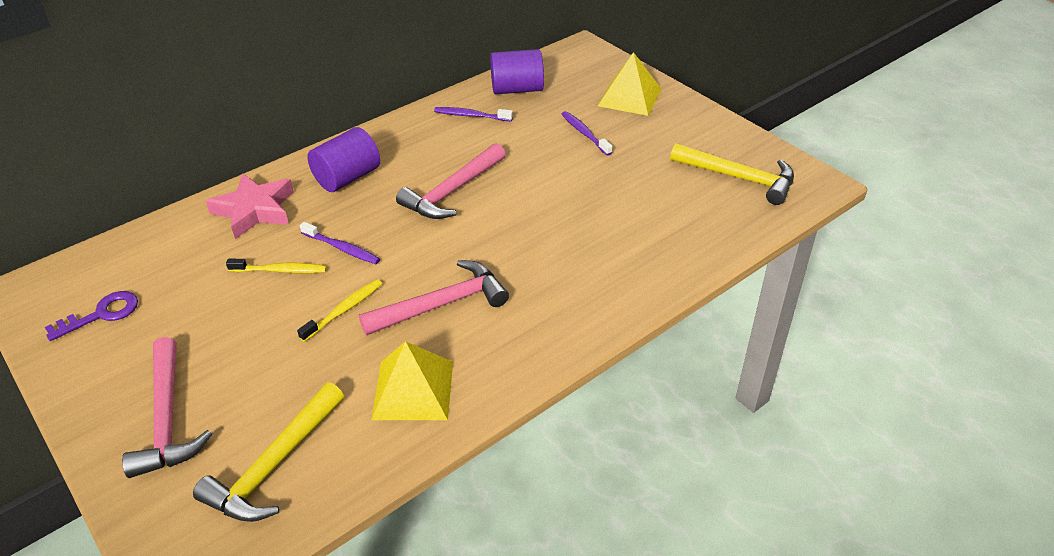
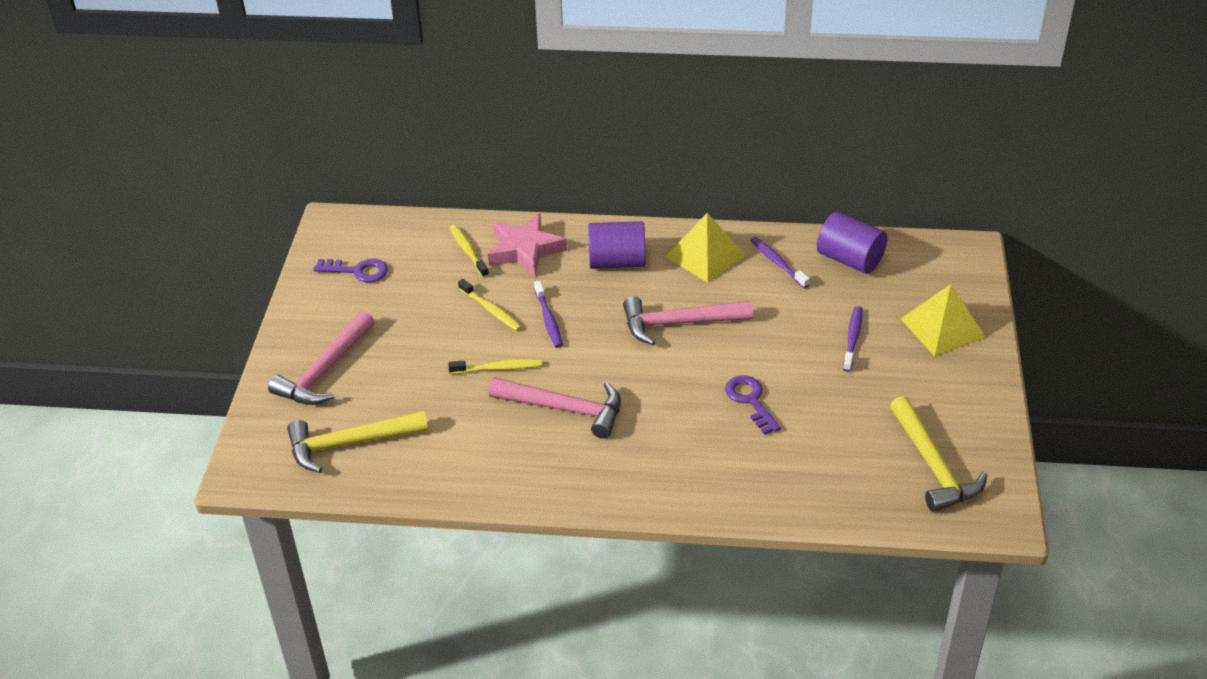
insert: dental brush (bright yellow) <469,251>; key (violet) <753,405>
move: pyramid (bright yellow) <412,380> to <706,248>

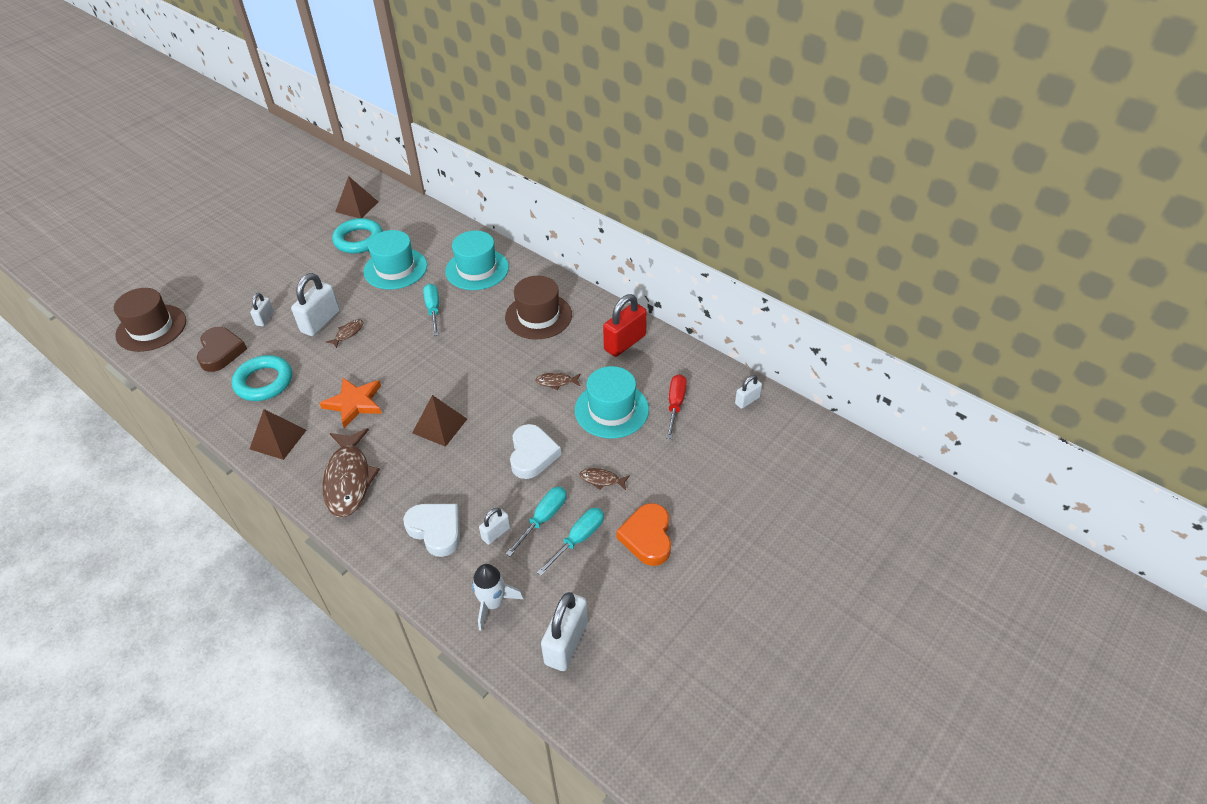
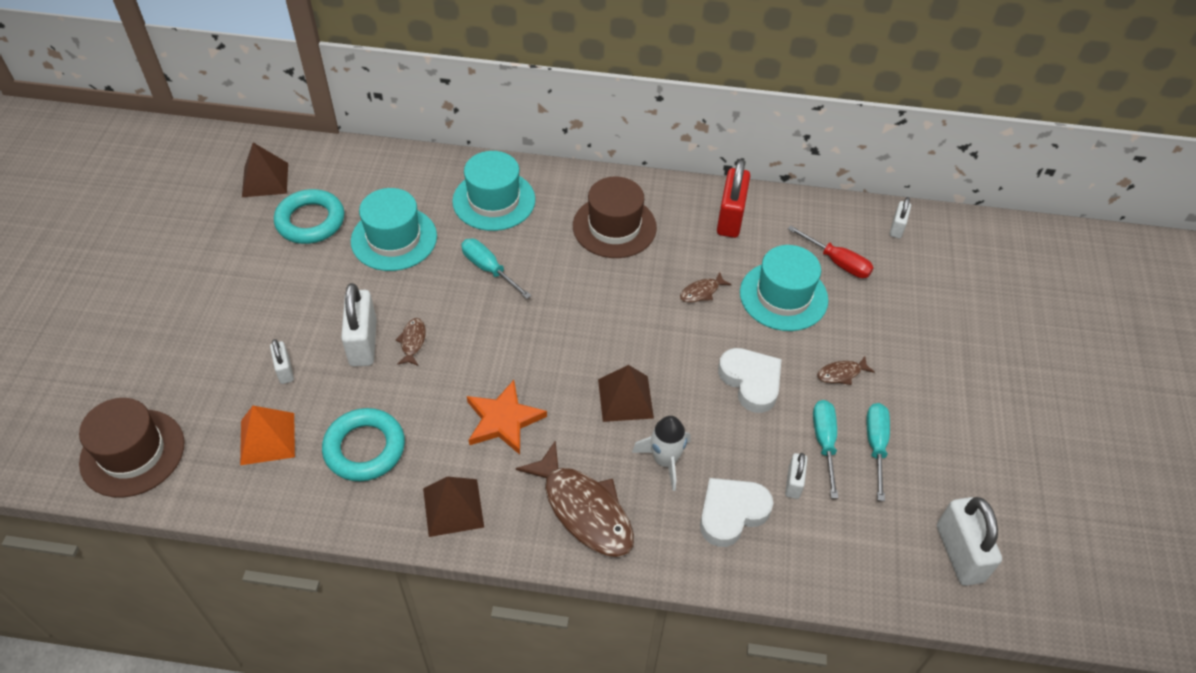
delete: heart shape (orange-coloured) <643,534>
move: rocket (white) <498,597> to <661,453>
replace: heart shape (brown) <222,349> to pyramid (orange-coloured) <267,435>
rotate: heart shape (white) <431,530> = <736,512> 45 degrees counterclockwise; flat screwdriver (crimson) <676,406> = <831,252> 150 degrees clockwise

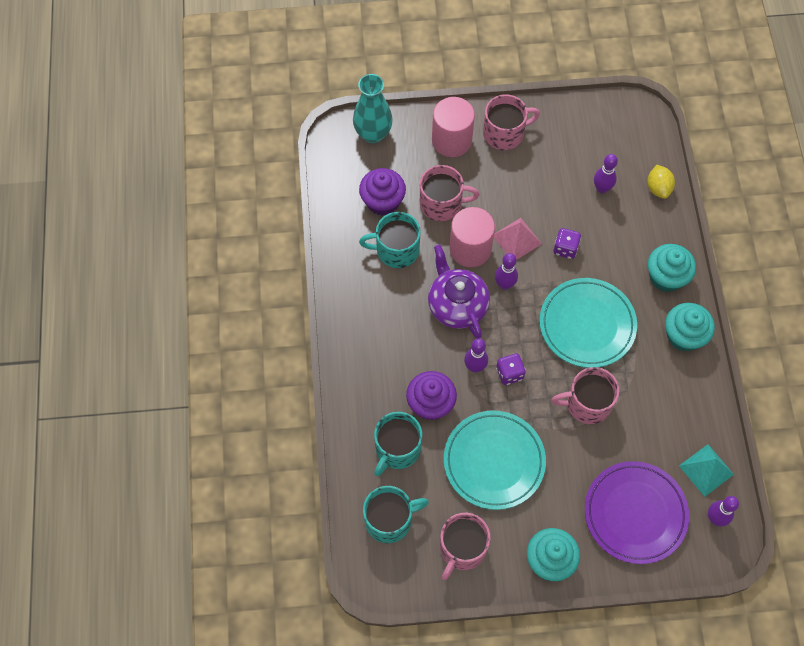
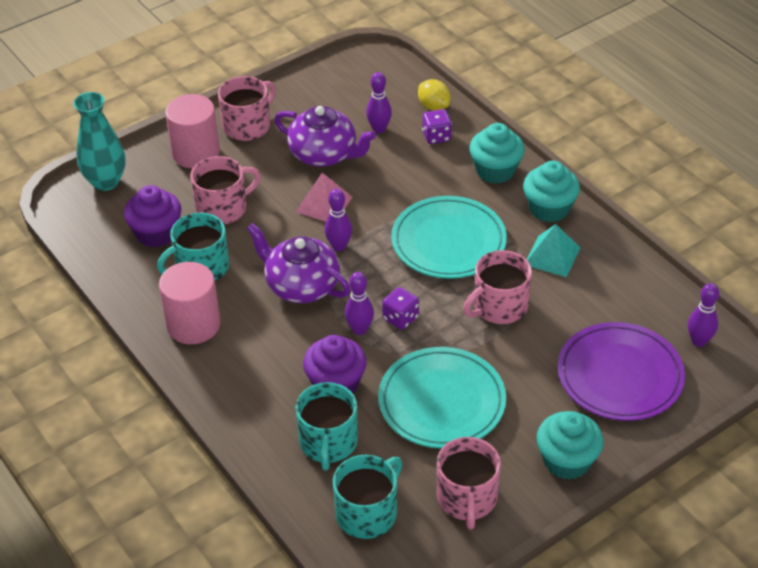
insert: china teapot (violet) <325,136>
move: cylinder (rose-pink) <472,237> to <190,303>; dice (violet) <567,243> to <437,126>; pyramid (turquoise) <706,470> to <553,250>

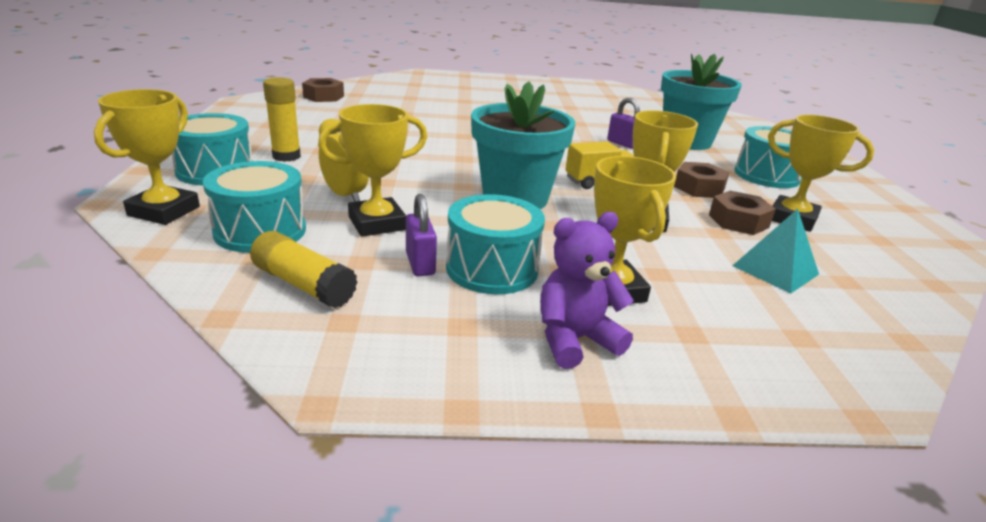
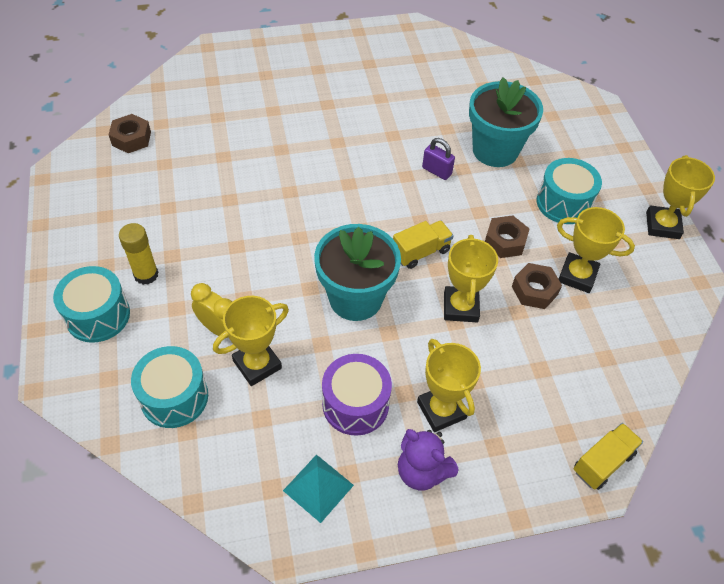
delete: glue (bright yellow) <304,269>; lock (violet) <421,235>
insert: truck (bright yellow) <608,456>
move: pyramid (turquoise) <776,251> to <318,488>; award cup (bright yellow) <147,157> to <680,197>
recolor: toy drum (turquoise) <495,244> to toy drum (violet) <357,395>
rotate: teddy bear (violet) <587,290> = <428,459> 105 degrees counterclockwise

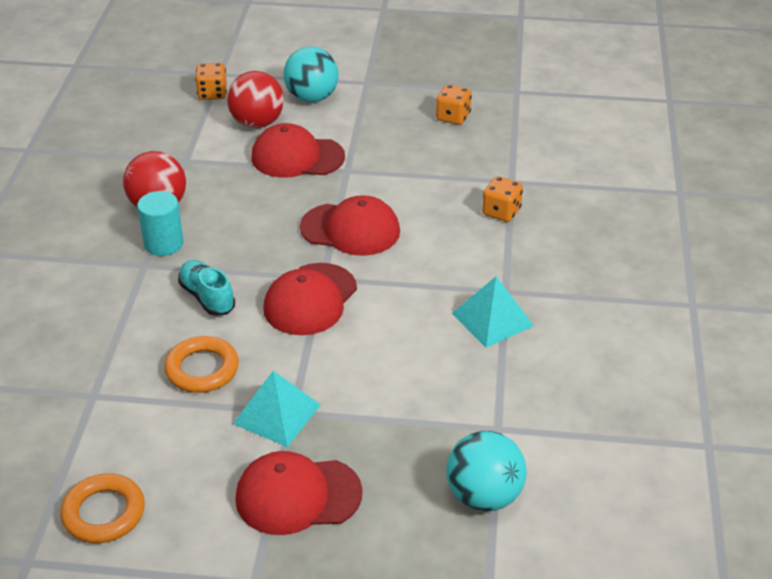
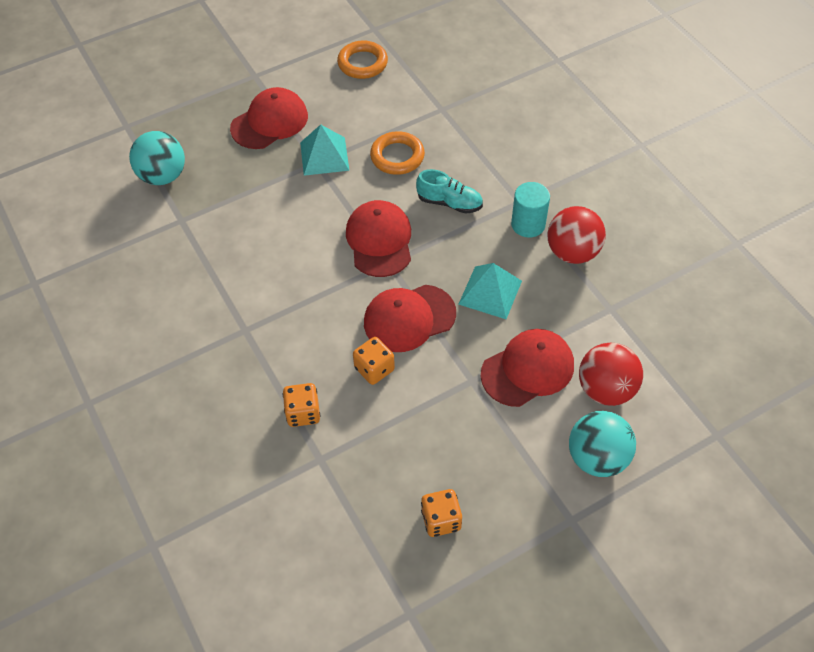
move: dice (orange-coloured) <211,81> to <374,361>; pyramid (turquoise) <493,312> to <490,291>

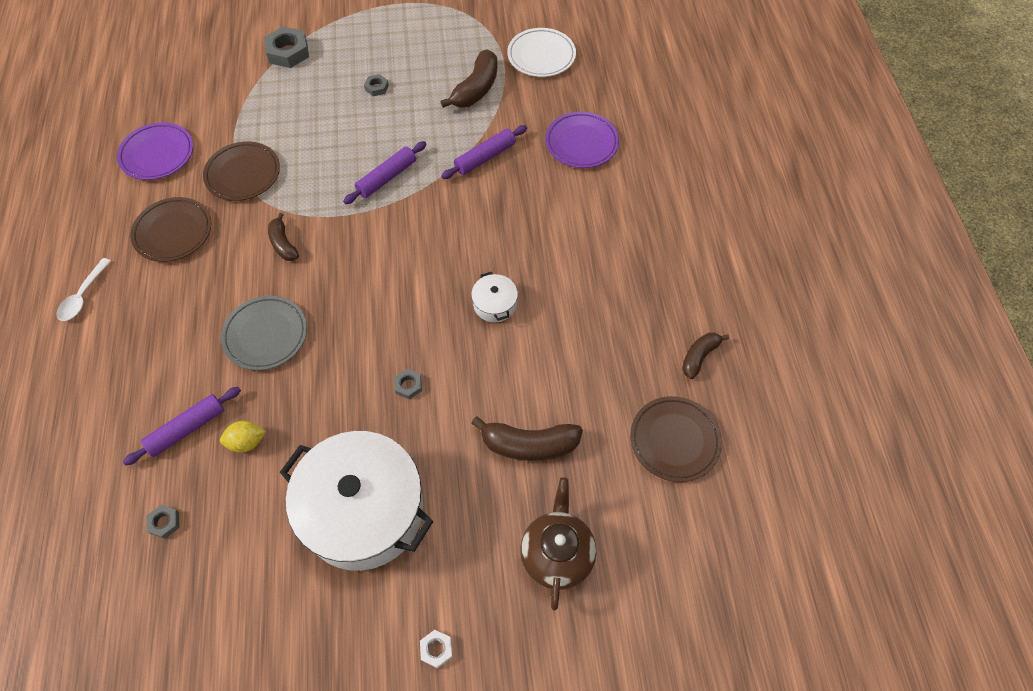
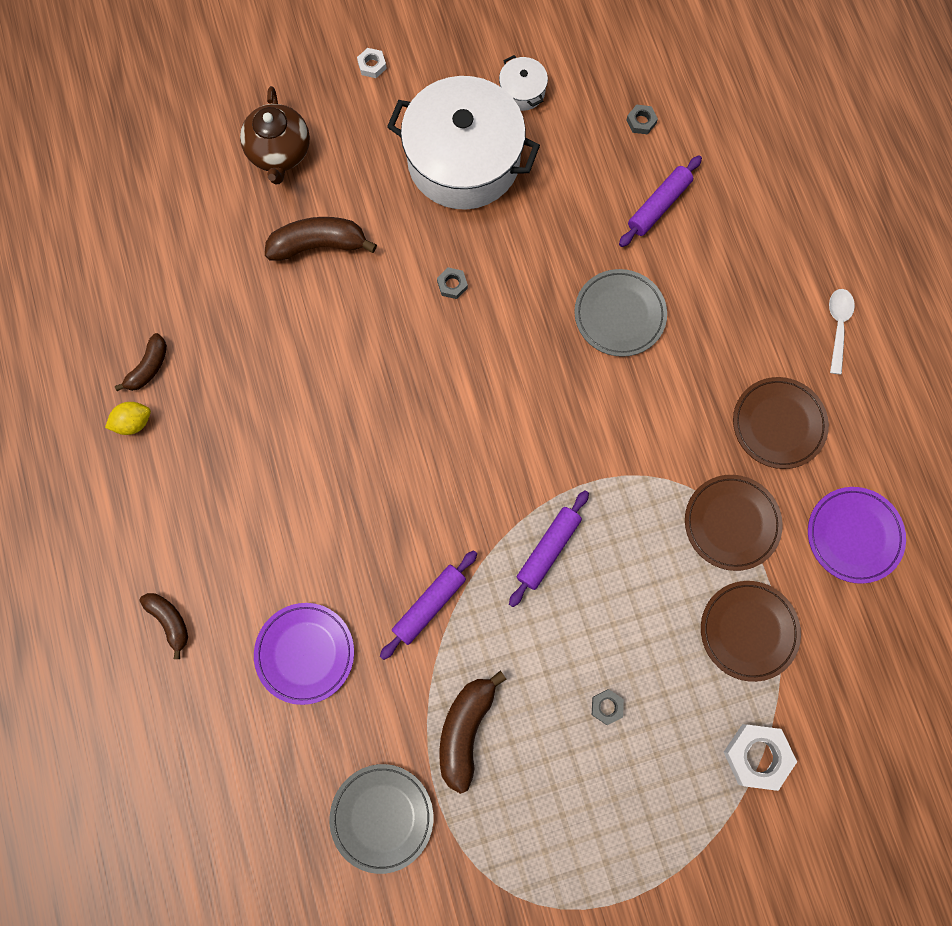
move: toy lemon (bright yellow) <243,437> to <128,418>; toy banana (brown) <283,237> to <163,626>; cooking pot (white) <494,297> to <523,83>; flat dish (brown) <676,439> to <751,631>
recolor: flat dish (white) <541,52> to flat dish (gray) <381,819>; nut (gray) <286,47> to nut (white) <760,757>

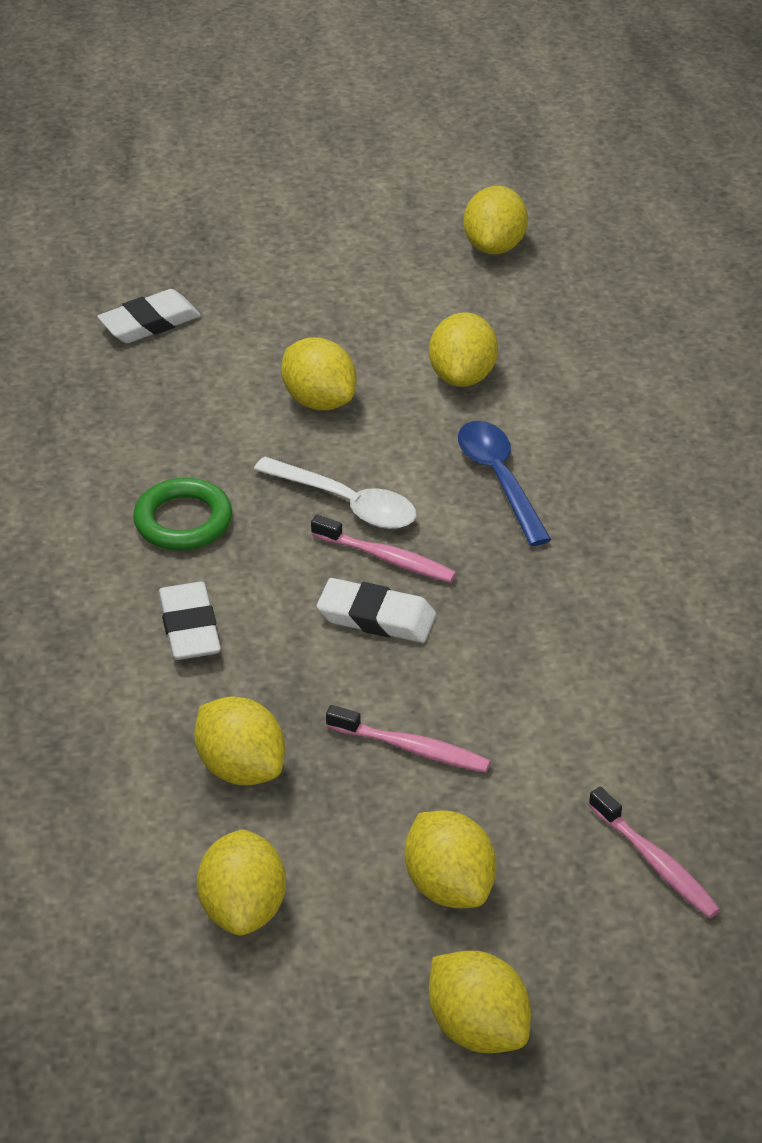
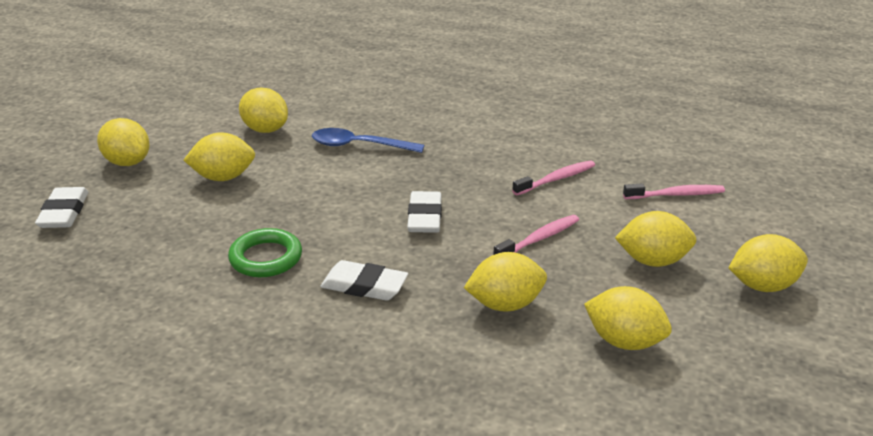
delete: teaspoon (white) <335,493>
move: toy lemon (bright yellow) <495,220> to <123,142>; dental brush (rose-pink) <383,549> to <553,177>
rotate: pencil eraser (white) <376,610> = <424,212> 45 degrees counterclockwise

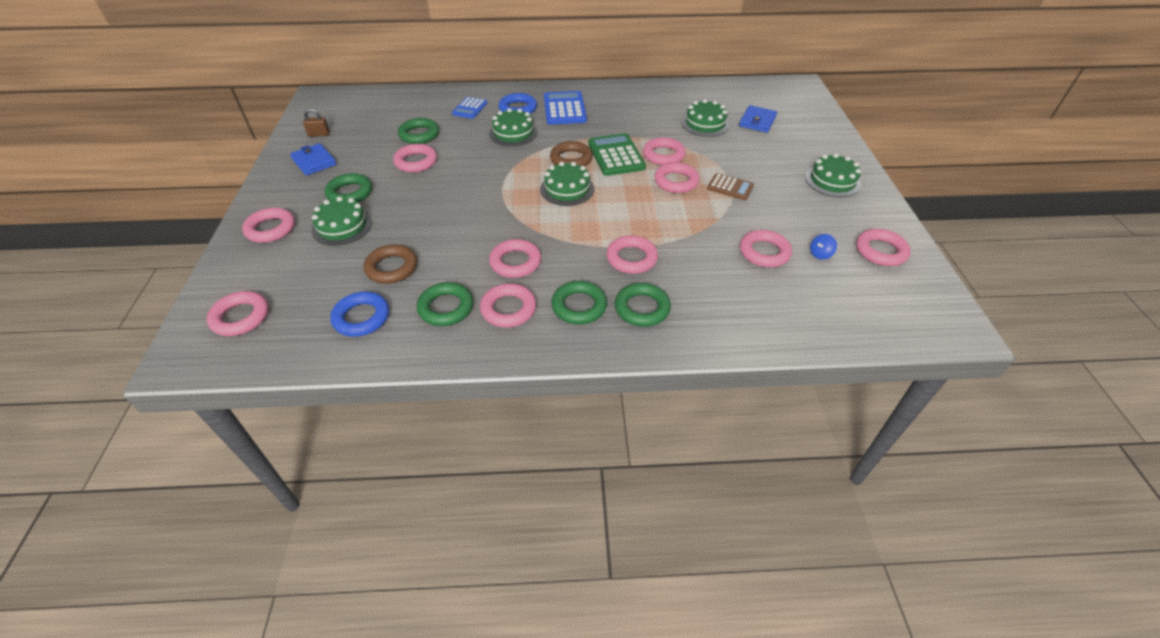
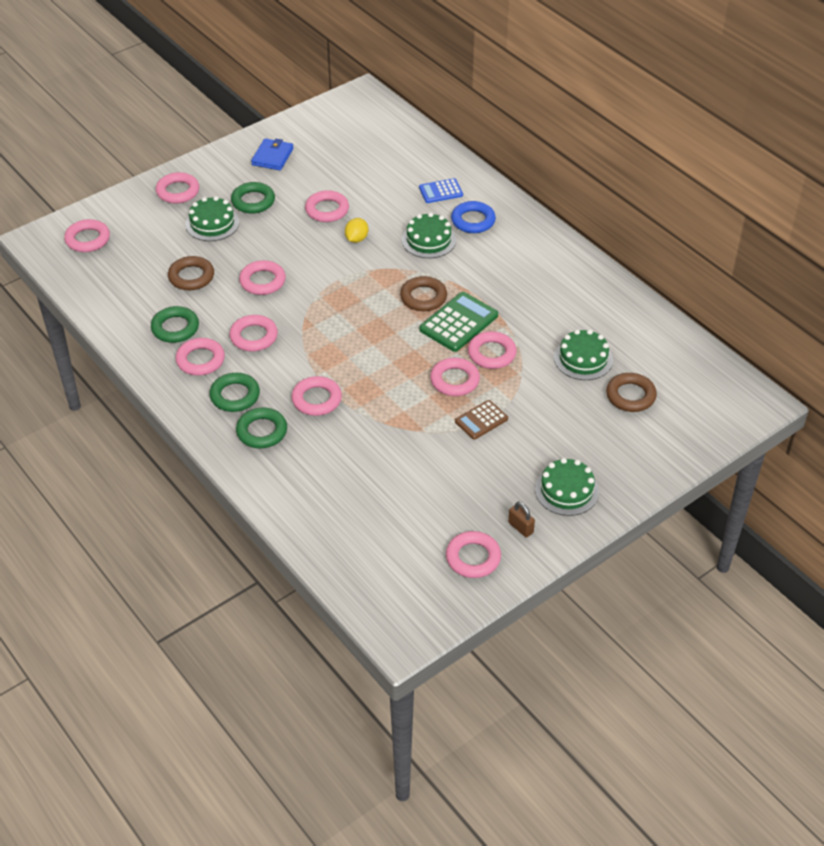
delete: torus (cobalt) <359,314>; torus (green) <418,131>; gateau (green) <567,184>; adding machine (cobalt) <565,108>; spinning top (cobalt) <823,246>
insert: toy lemon (bright yellow) <356,230>
move: torus (rose-pink) <766,248> to <262,277>; lock (brown) <316,122> to <521,519>
replace: billfold (cobalt) <758,119> to torus (brown) <631,392>
rotate: adding machine (brown) <730,186> = <481,420> 60 degrees clockwise

